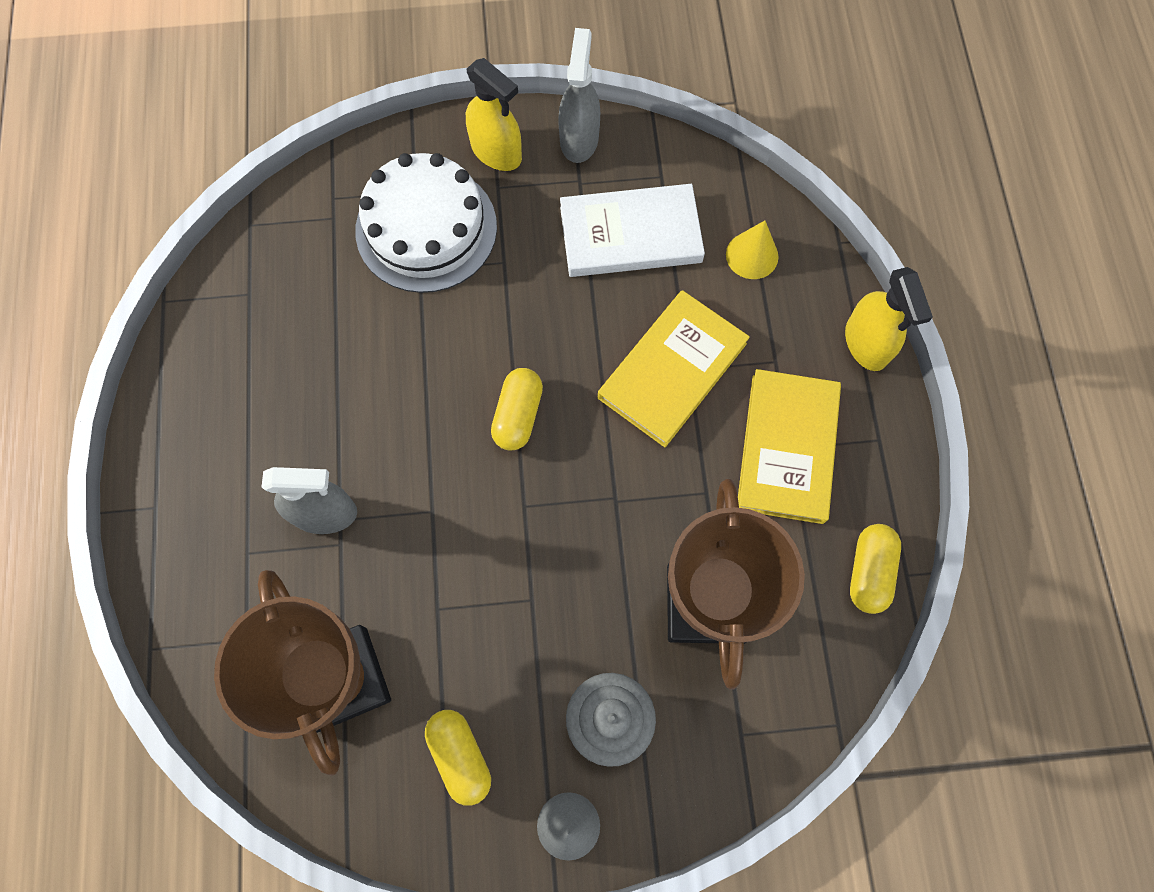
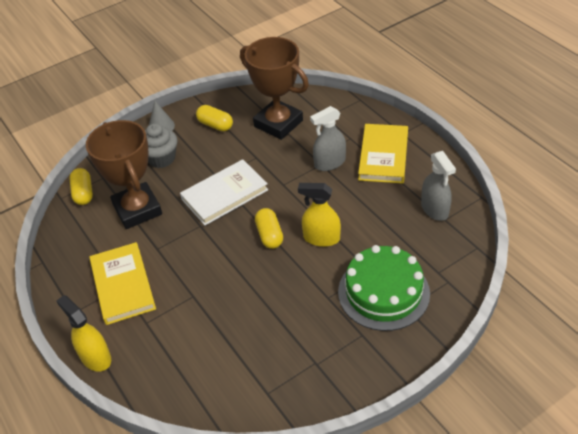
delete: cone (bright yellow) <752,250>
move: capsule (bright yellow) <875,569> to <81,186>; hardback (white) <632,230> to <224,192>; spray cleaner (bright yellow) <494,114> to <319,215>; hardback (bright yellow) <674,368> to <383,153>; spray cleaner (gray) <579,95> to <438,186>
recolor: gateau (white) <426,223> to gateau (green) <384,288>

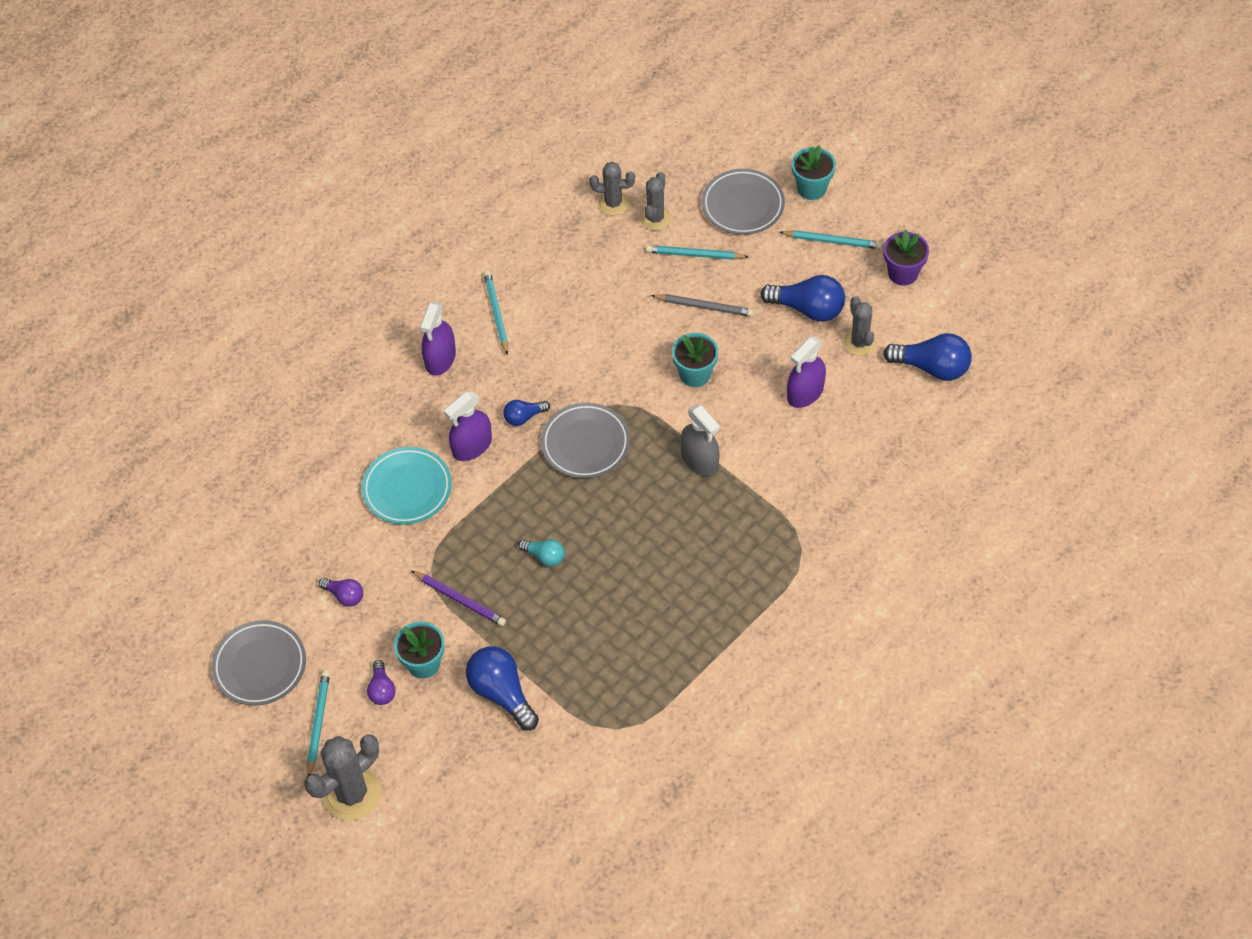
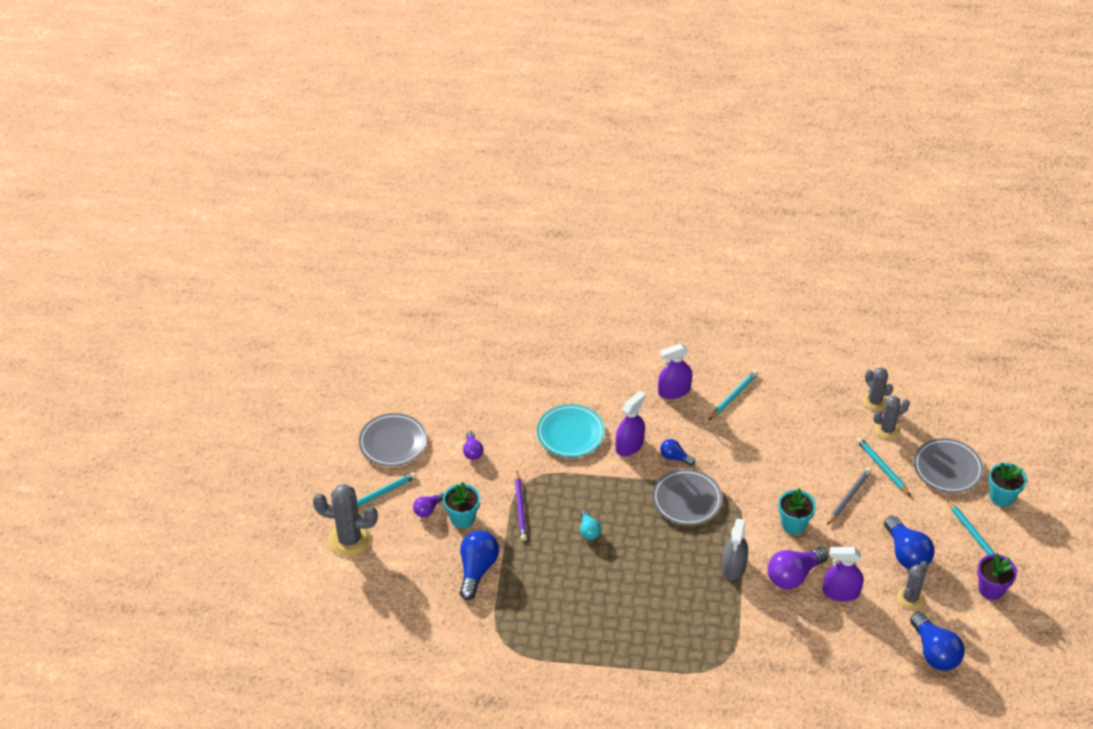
insert: bulb (violet) <798,568>
rotate: spray cleaner (violet) <468,426> = <630,423> 120 degrees clockwise; pencil (gray) <702,305> = <849,496> 120 degrees counterclockwise

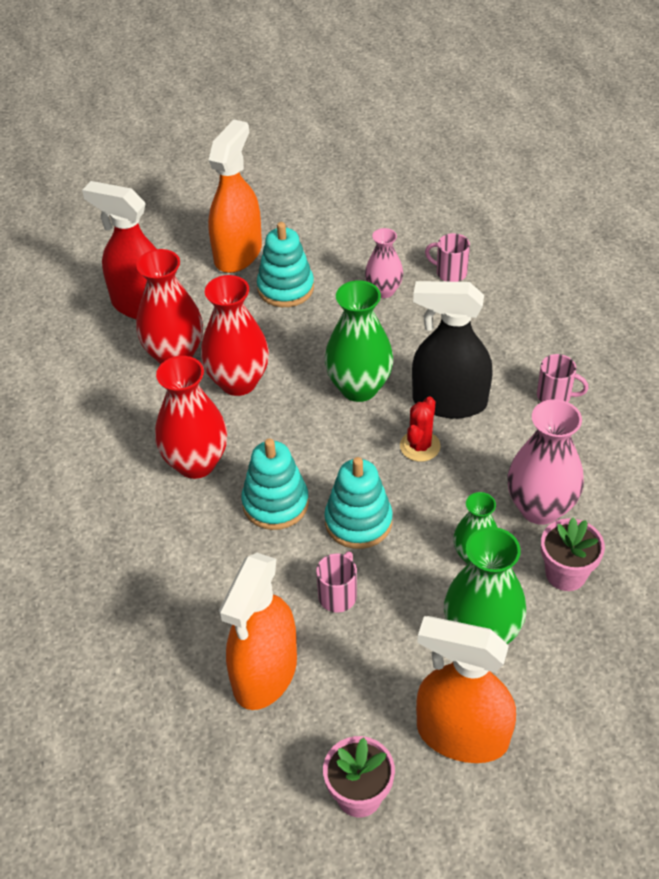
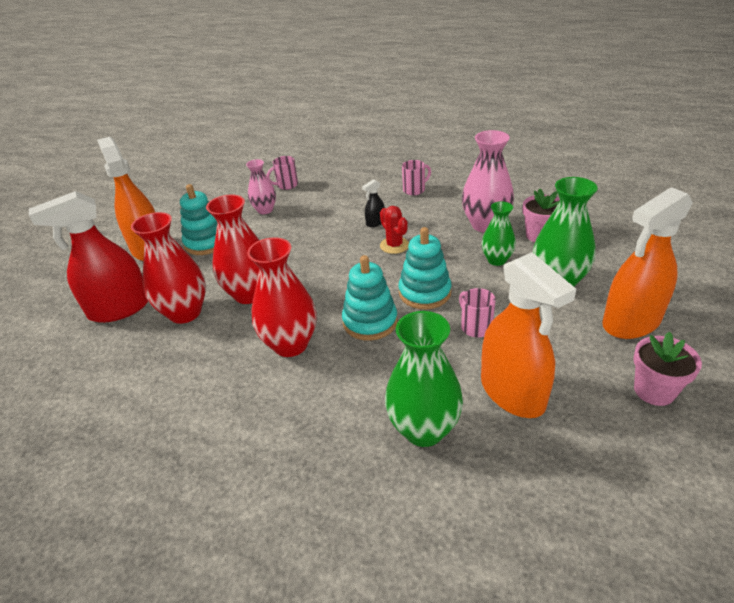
move: vase (green) <359,341> to <424,379>
resize: spray cleaner (jet-black) <452,350> = <373,203> x0.42

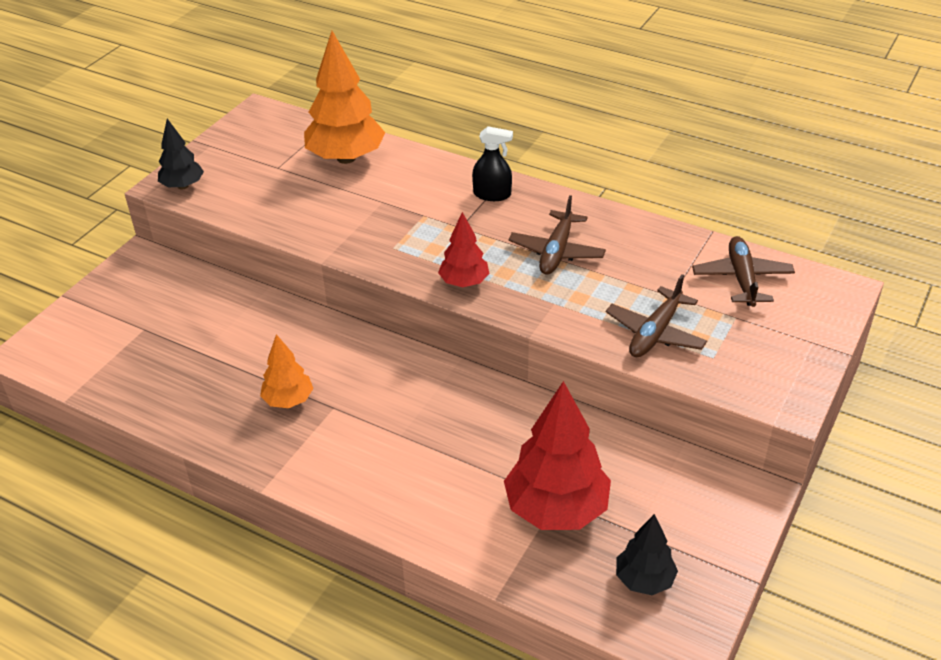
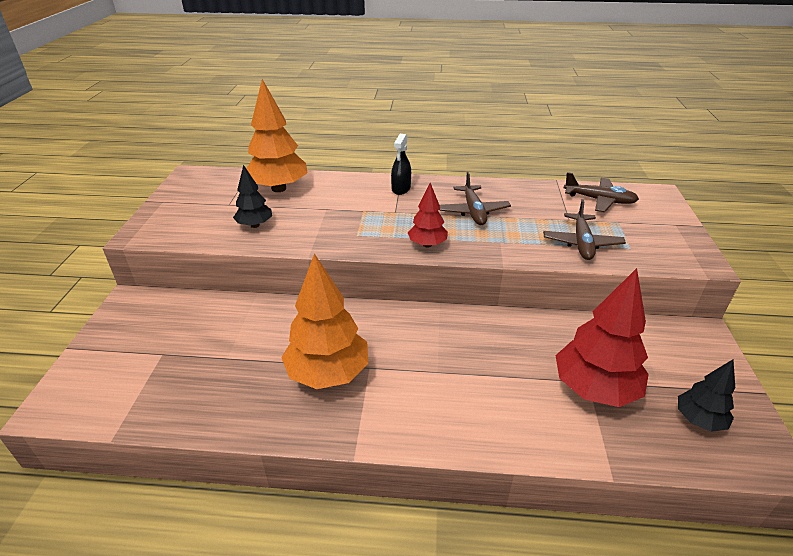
move: toy tree (jet-black) <181,154> to <252,196>
rotate: spray cleaner (jet-black) <492,163> = <401,164> 120 degrees clockwise; plane (brown) <743,271> = <601,192> 135 degrees clockwise
resize: toy tree (orange-coloured) <287,371> = <324,321> x1.82

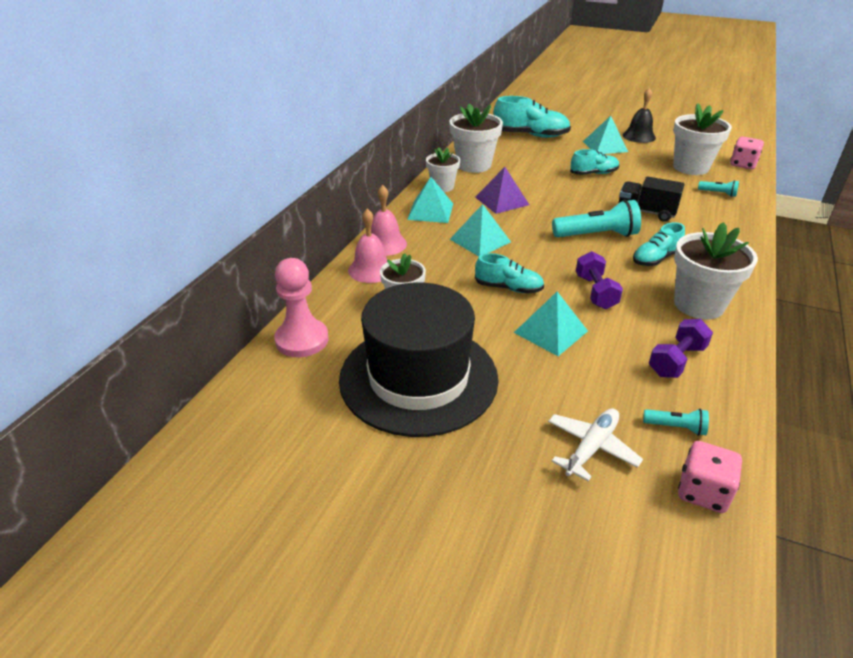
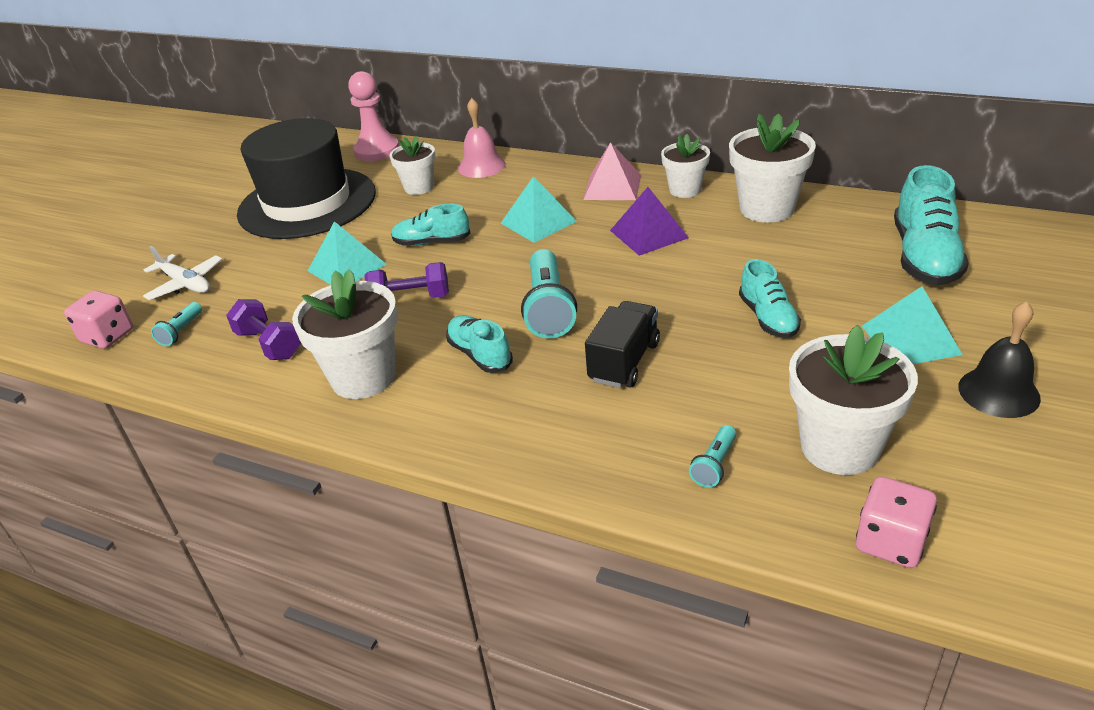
delete: hand bell (rose-pink) <389,220>
recolor: pyramid (turquoise) <430,200> to pyramid (rose-pink) <612,171>
rotate: sneaker (turquoise) <509,273> = <430,225> 75 degrees clockwise

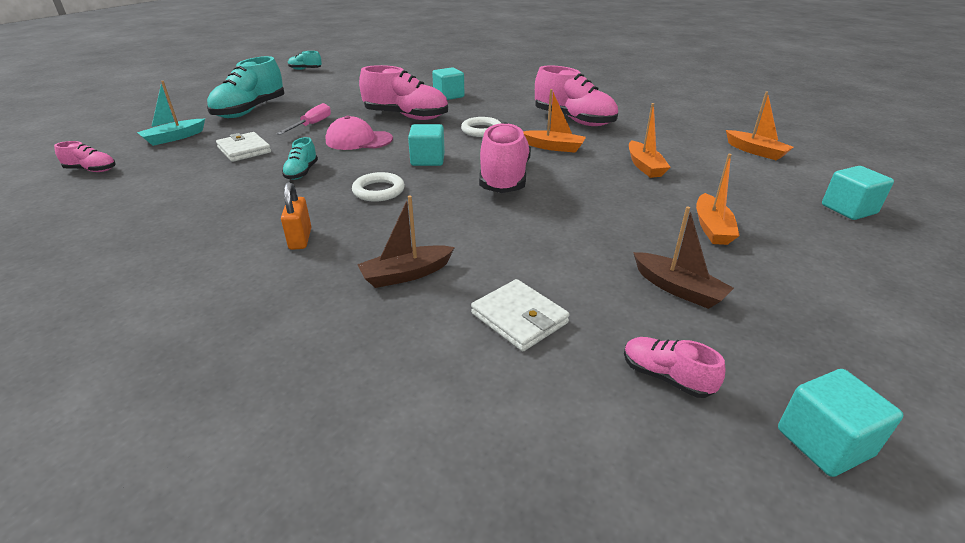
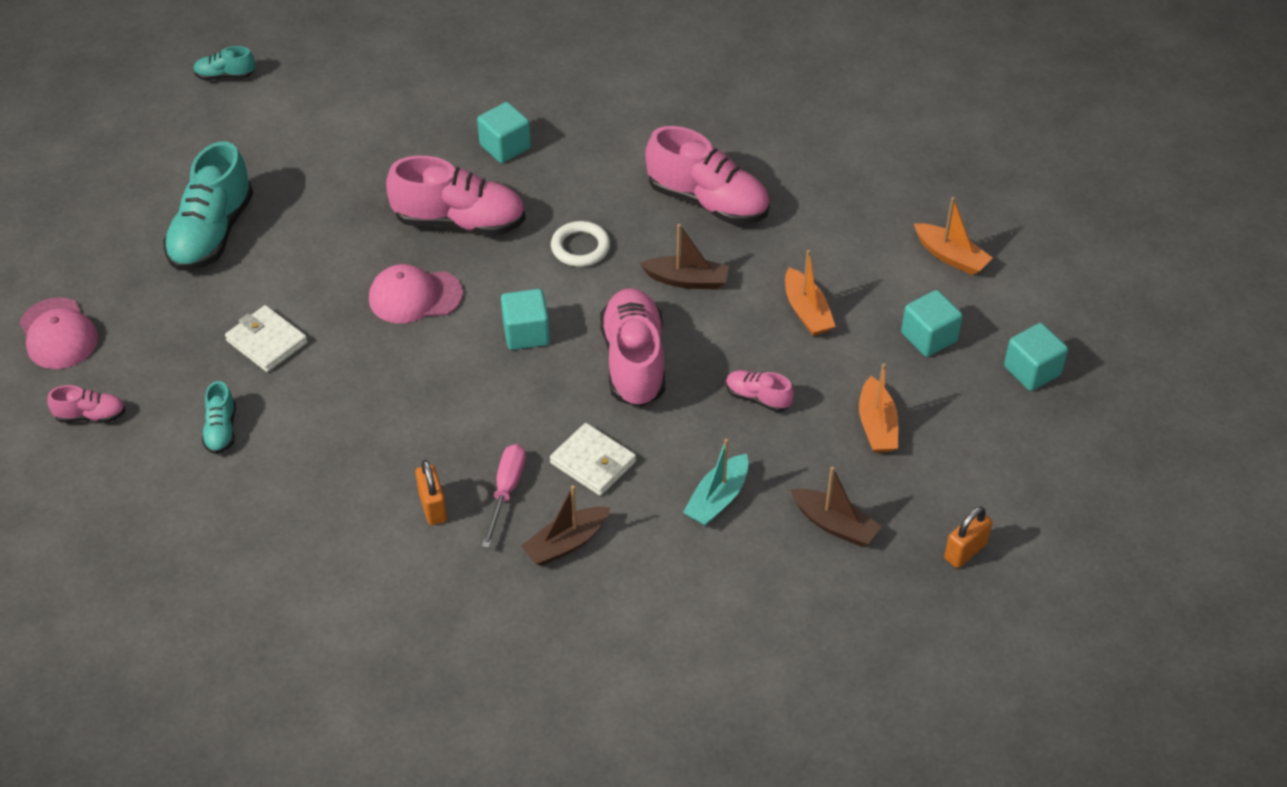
delete: torus (white) <378,187>
insert: peaked cap (rose-pink) <58,333>; lock (orange-coloured) <968,537>
move: sneaker (turquoise) <300,158> to <219,417>; flat screwdriver (rose-pink) <304,119> to <504,496>; billfold (white) <520,315> to <593,459>; sailboat (turquoise) <171,113> to <716,482>; sneaker (rose-pink) <674,367> to <760,391>; solid cube (turquoise) <840,423> to <932,323>
recolor: sailboat (orange-coloured) <554,121> to sailboat (brown) <684,257>

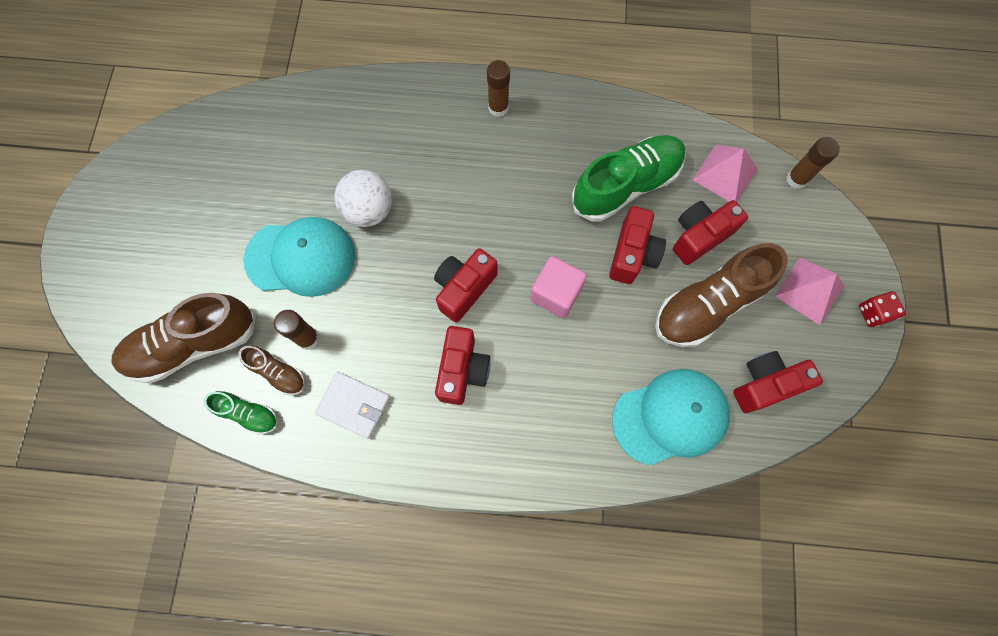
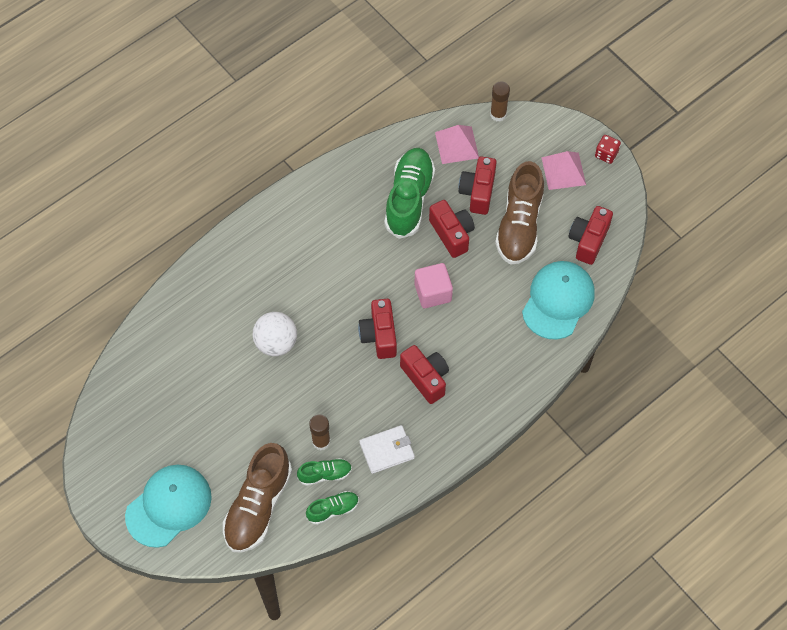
delete: glue (brown) <498,88>
move: peaked cap (turquoise) <299,257> to <168,506>
recolor: sneaker (brown) <272,370> to sneaker (green) <324,472>

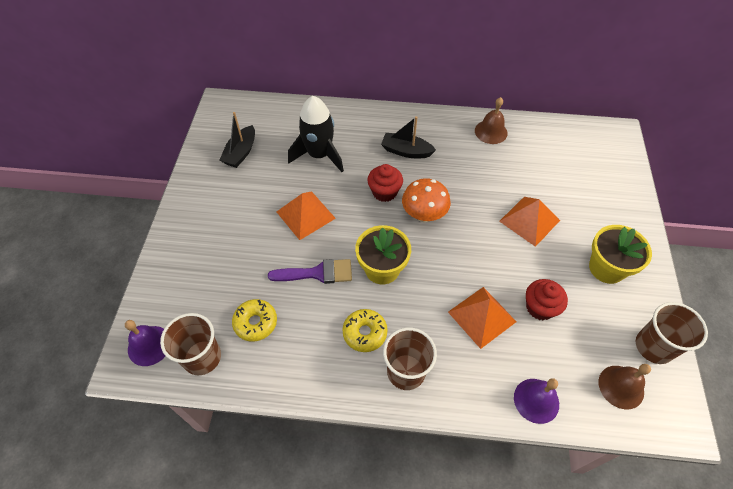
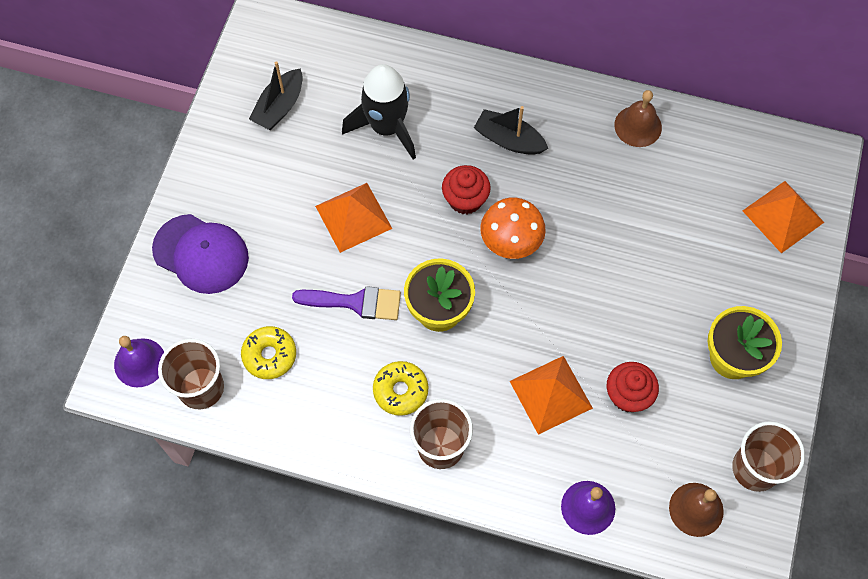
insert: peaked cap (violet) <200,254>
move: pyramid (orange-coloured) <529,222> to <783,217>

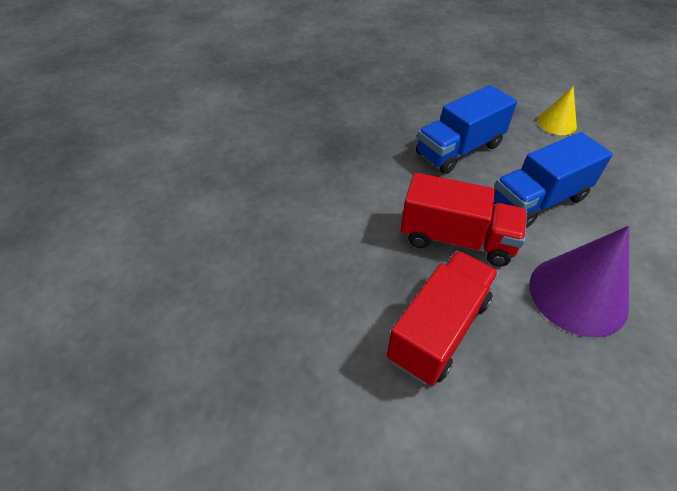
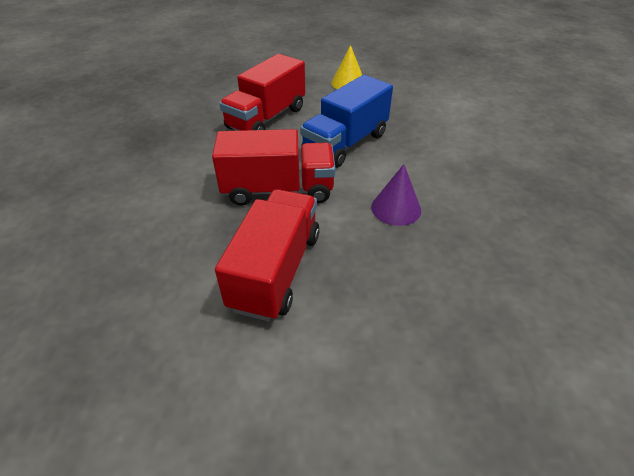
recolor: truck (cobalt) <466,129> to truck (crimson) <262,92>
resize: cone (violet) <579,281> = <396,195> x0.56

